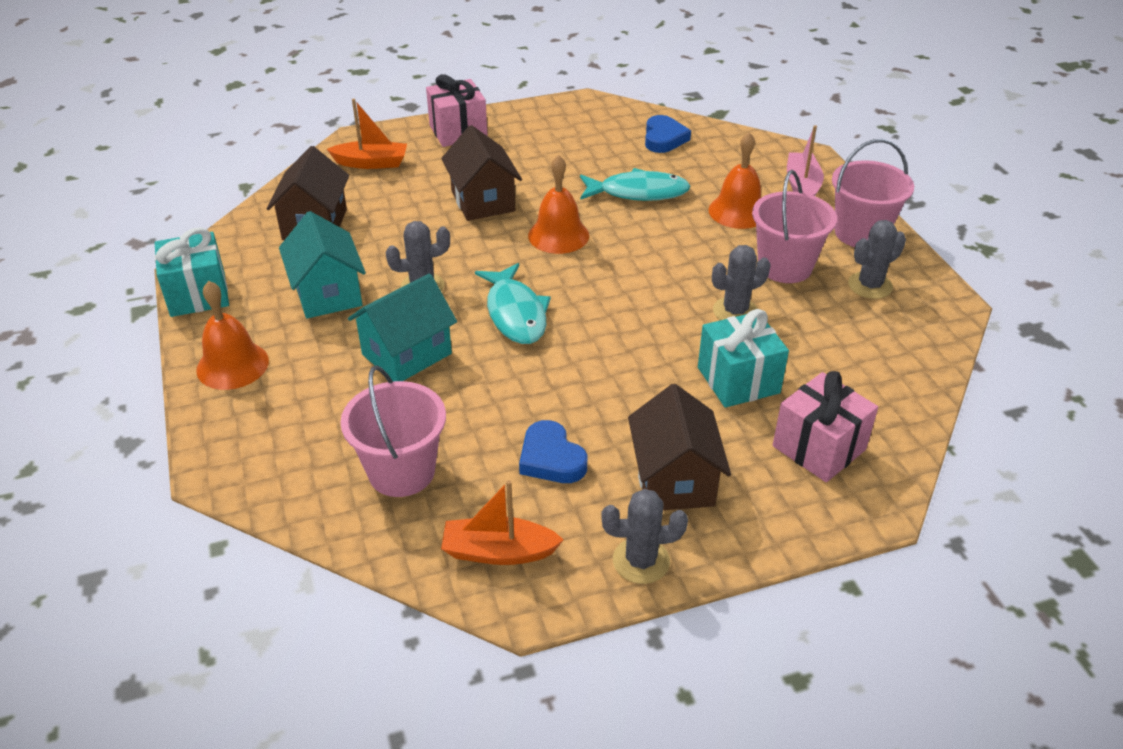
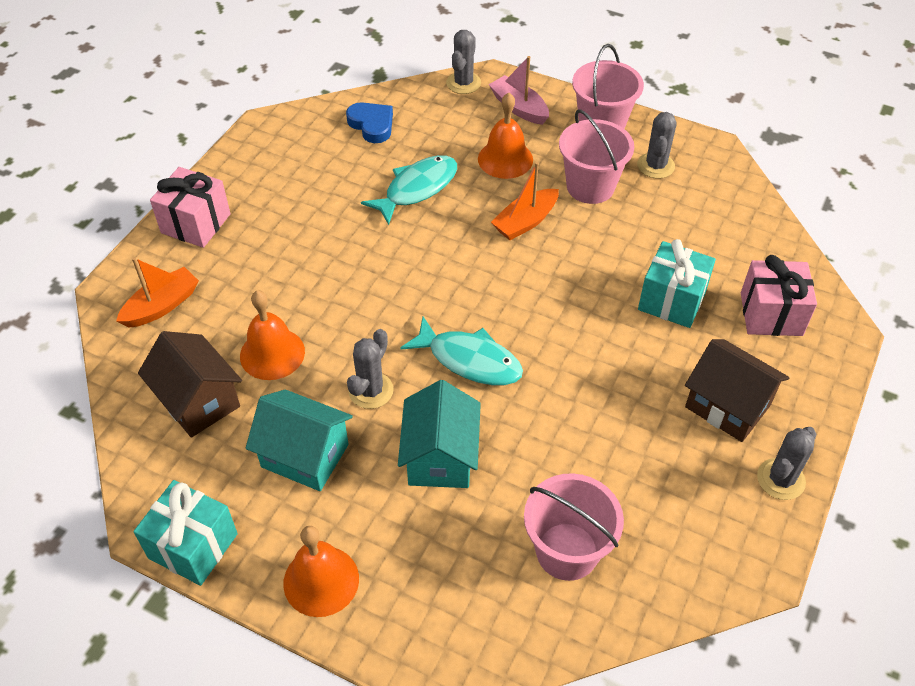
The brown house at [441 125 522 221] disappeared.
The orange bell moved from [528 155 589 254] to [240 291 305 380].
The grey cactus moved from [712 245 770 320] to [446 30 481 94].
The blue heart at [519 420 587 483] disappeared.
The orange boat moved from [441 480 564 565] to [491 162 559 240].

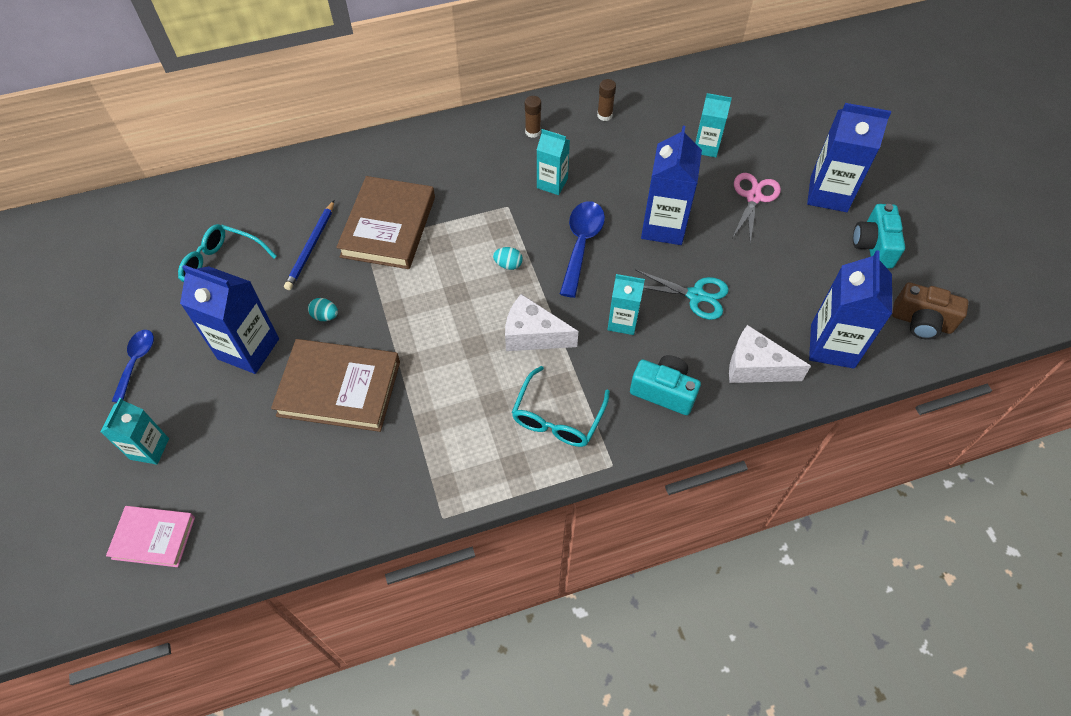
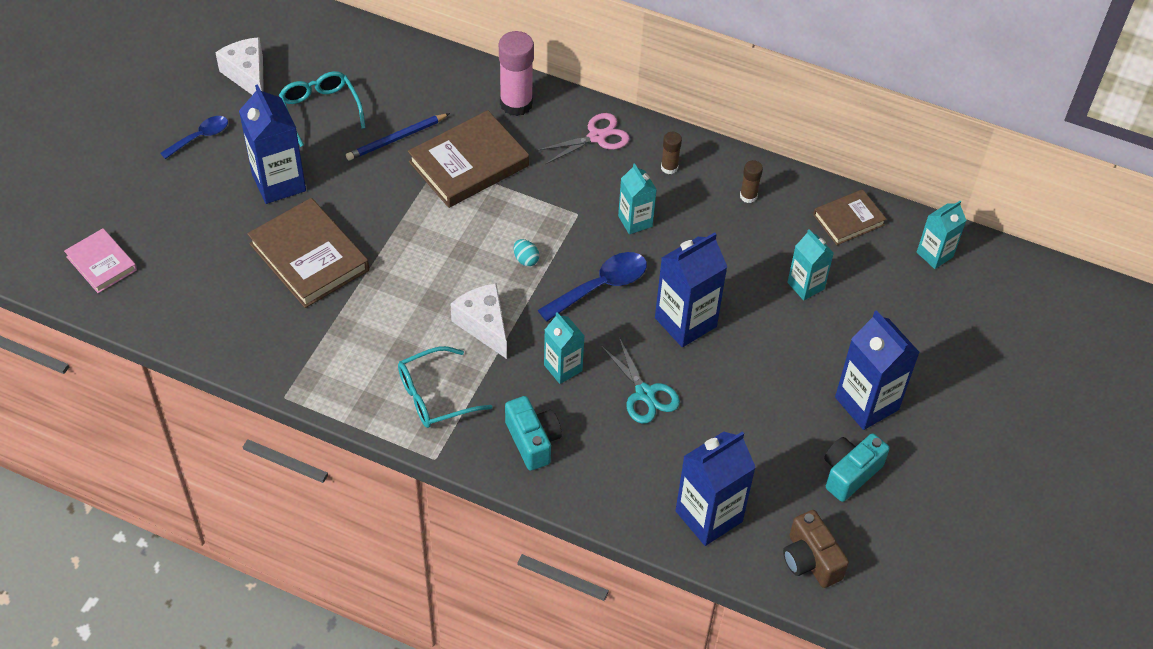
The pink scissors moved from [732 173 781 244] to [537 113 630 164].
The turquoise egg at [308 298 338 321] disappeared.
The white cheese moved from [729 325 811 383] to [215 37 264 95].
The turquoise carton moved from [101 398 169 465] to [917 201 967 269].
The pink glue stick at [499 31 534 116] appeared.
The brown book at [813 189 887 245] appeared.

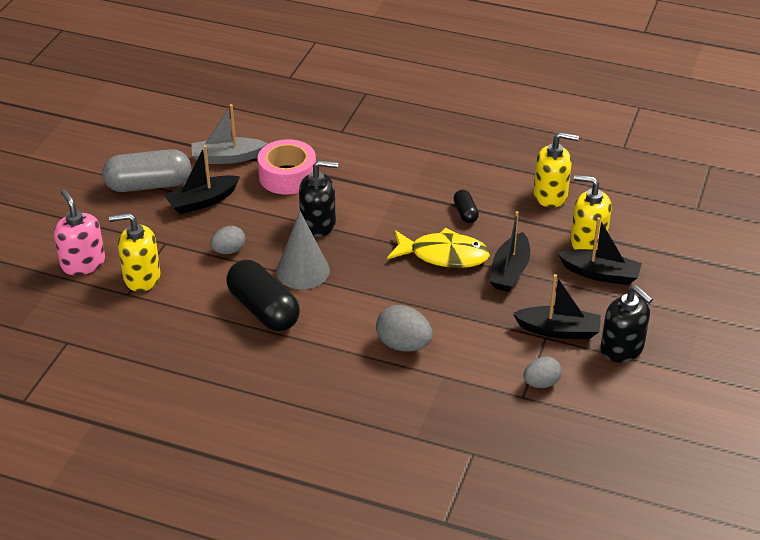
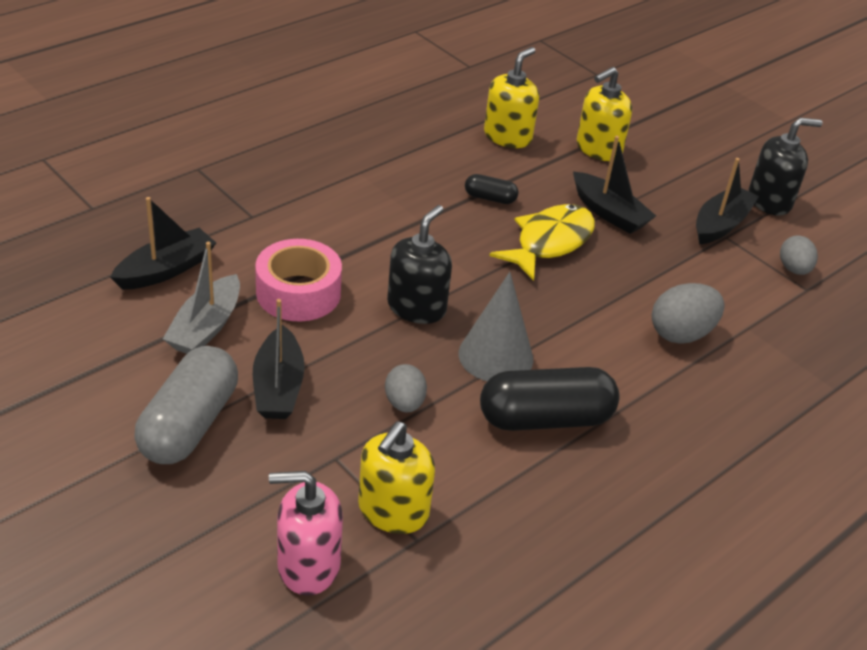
The black boat moved from [558 218 642 285] to [110 197 216 289].

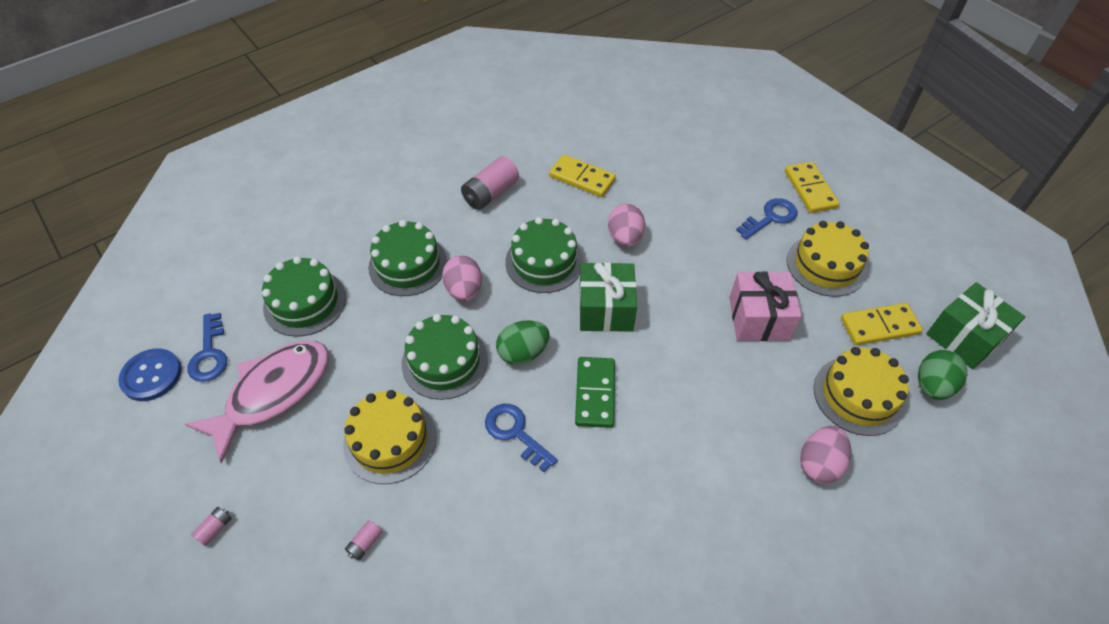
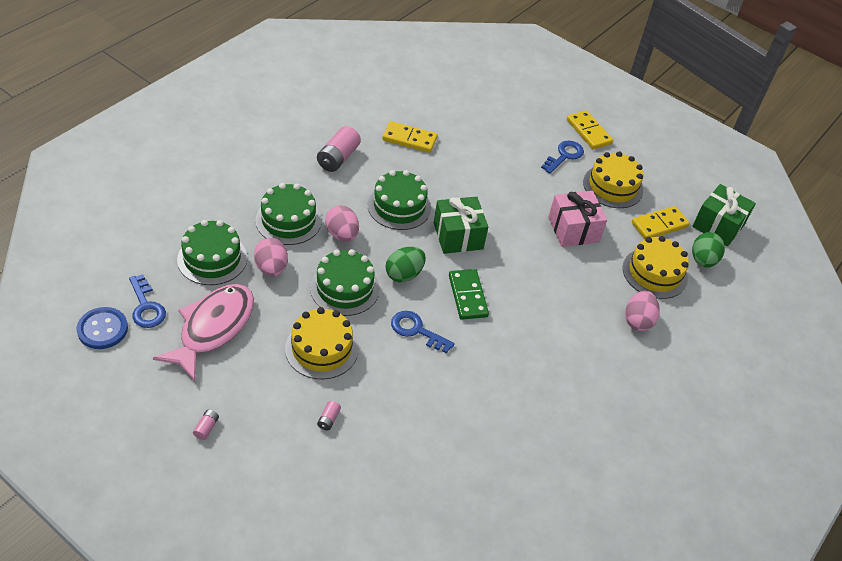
The pink egg moved from [608 204 645 247] to [254 238 288 277].

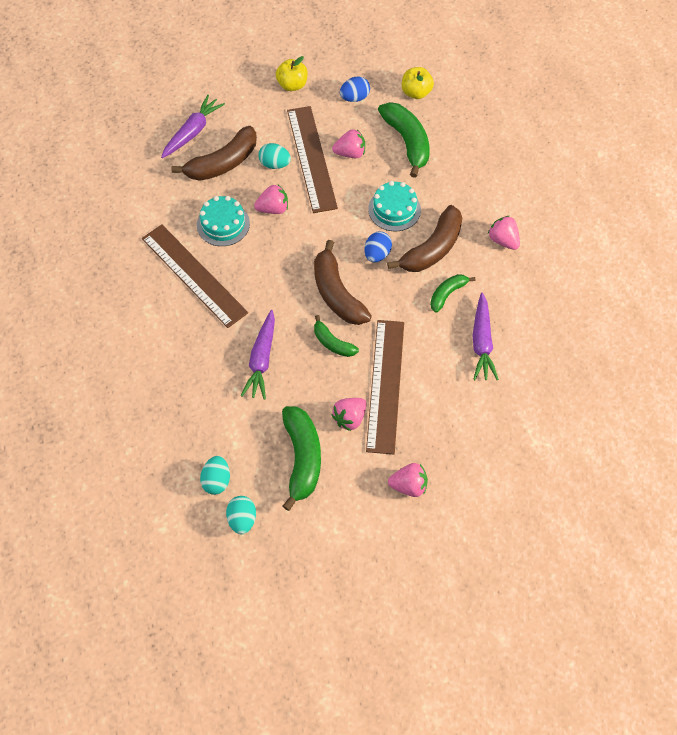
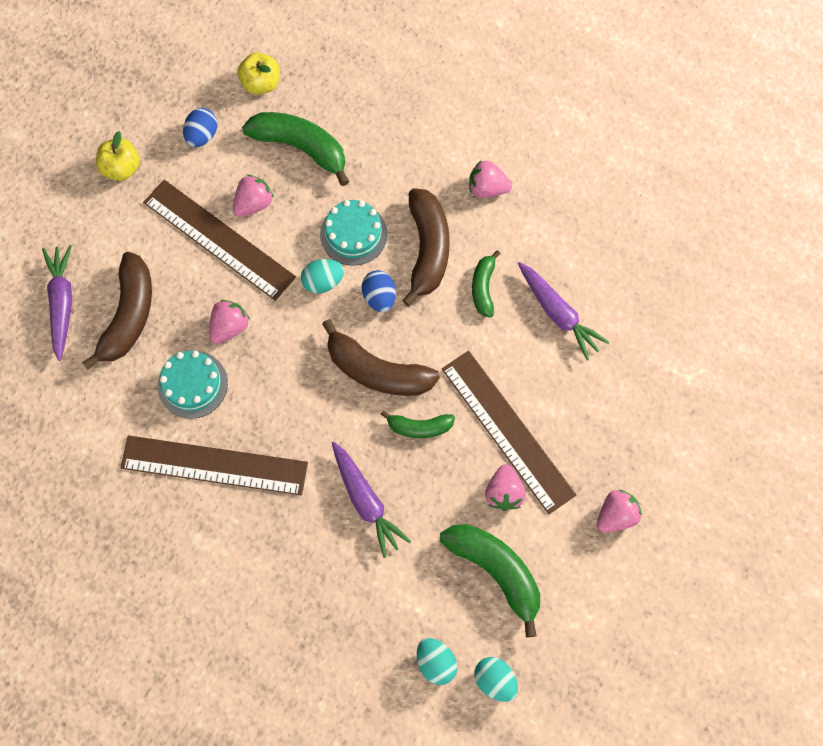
The turquoise egg moved from [259 143 291 169] to [301 259 344 294].

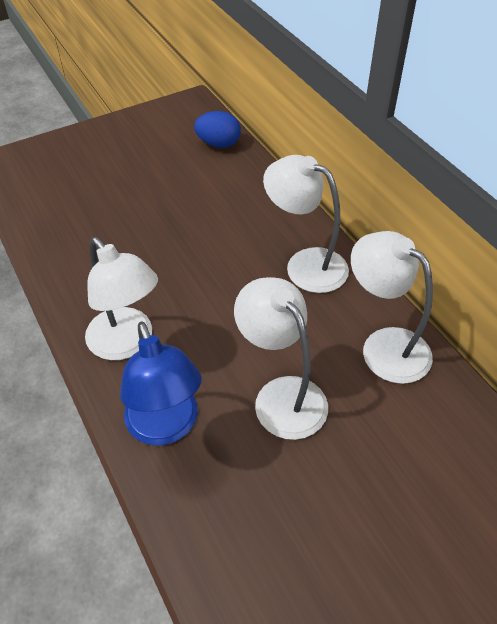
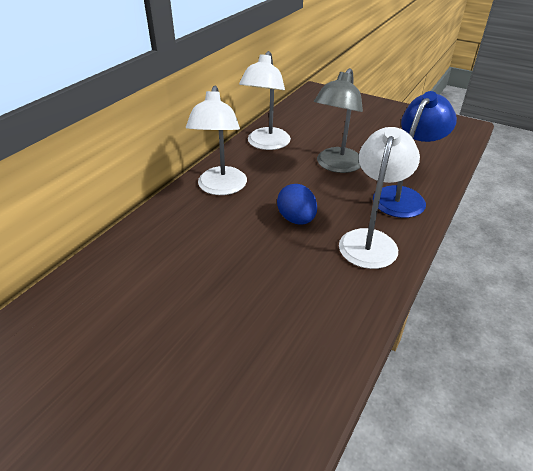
The blue egg moved from [194 111 241 148] to [277 184 317 225].
The white lamp at [234 277 328 440] became the grey lamp at [314 68 363 173].

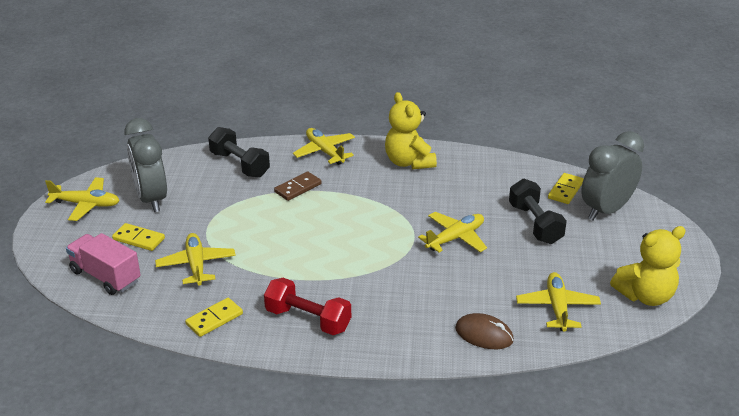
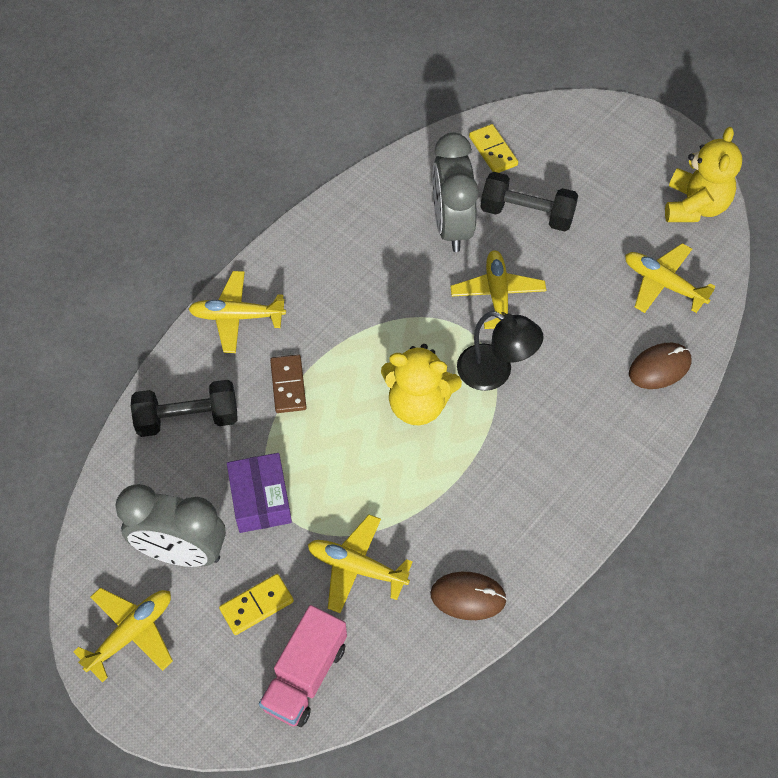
The yellow teddy bear moved from [385 92 437 169] to [381 344 462 425].
The grey clock moved from [581 131 644 221] to [433 133 479 252].
The pink truck at [66 233 141 295] turned 45 degrees counterclockwise.
The red dumbbell at [264 278 351 335] disappeared.
The yellow domino at [185 298 243 337] was replaced by the brown mouse at [430 572 507 620].
The black lamp at [457 311 544 391] appeared.
The purple box at [227 453 292 533] appeared.

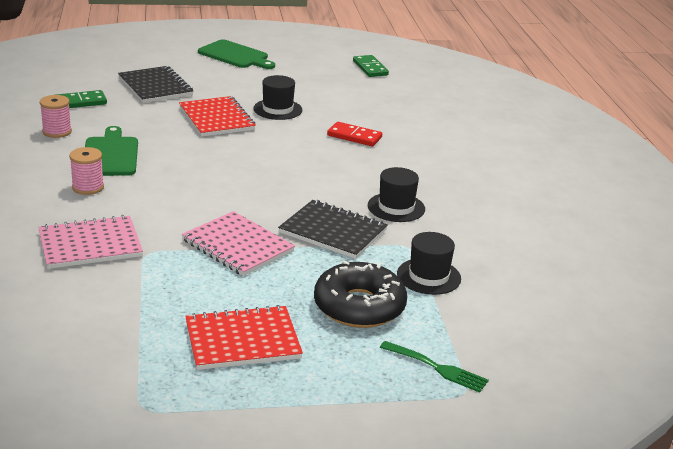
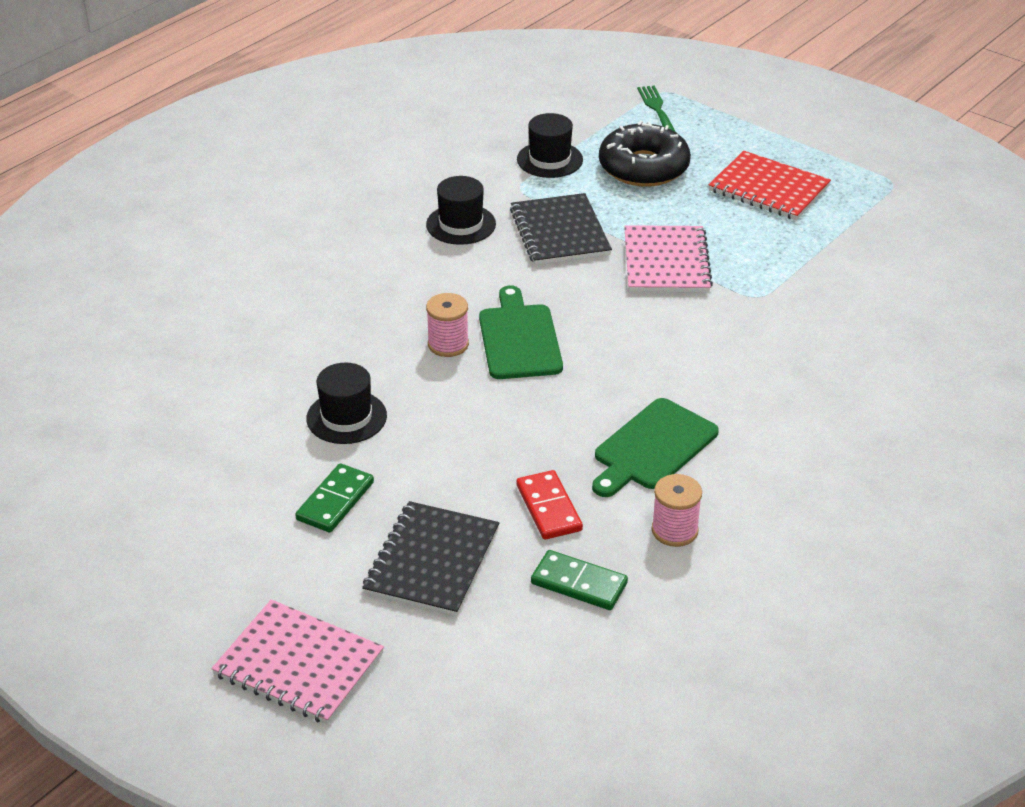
The green cutting board moved from [198 39 275 69] to [479 285 563 379].
The green domino moved from [353 55 389 77] to [295 463 374 532].
The red notebook at [179 96 256 137] disappeared.
The red domino moved from [327 122 382 146] to [516 470 583 540].
The pink spool moved from [69 147 104 195] to [426 293 469 357].
The pink notebook moved from [38 215 143 269] to [211 599 384 724].

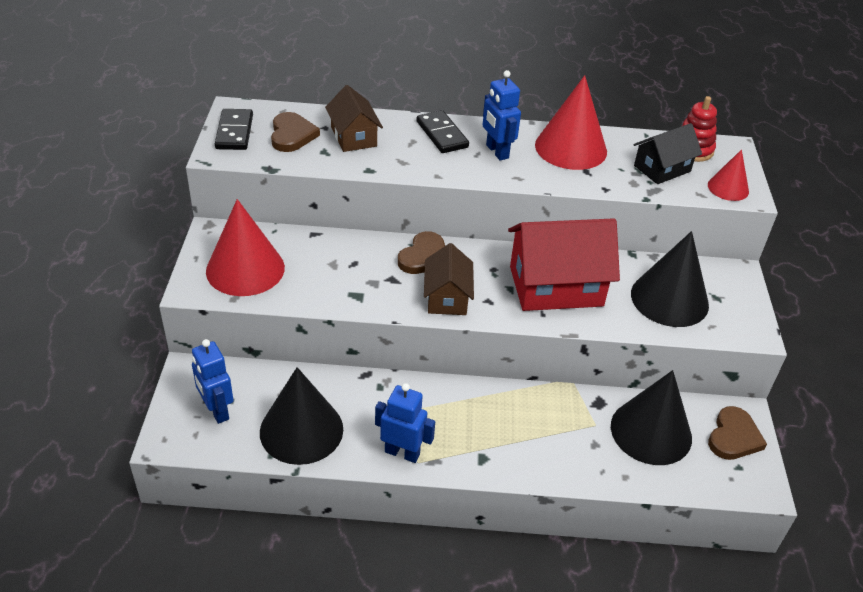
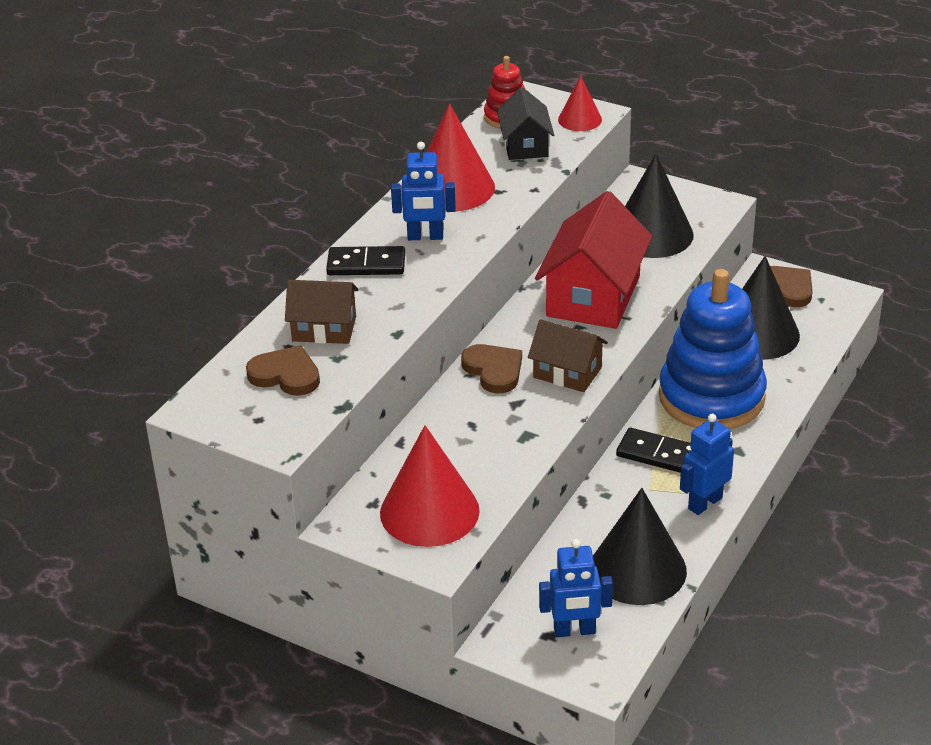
The black domino moved from [215 109 253 150] to [616 428 691 473].
The blue stacking toy at [659 269 767 429] appeared.

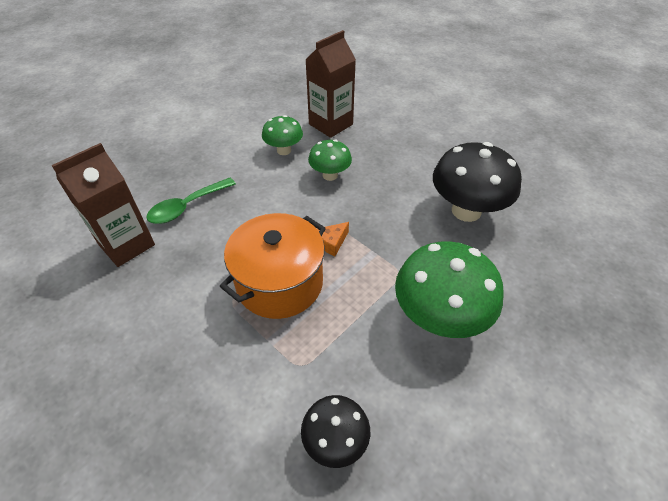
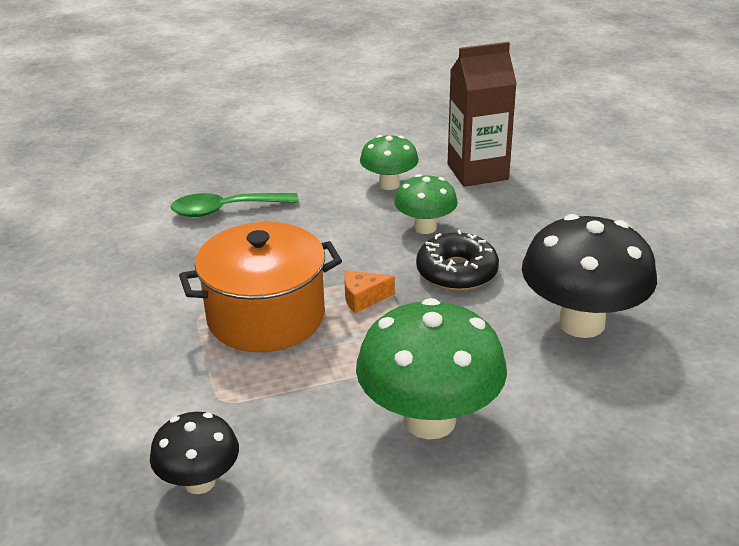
The brown carton at [51 143 155 267] disappeared.
The black donut at [416 230 499 291] appeared.

